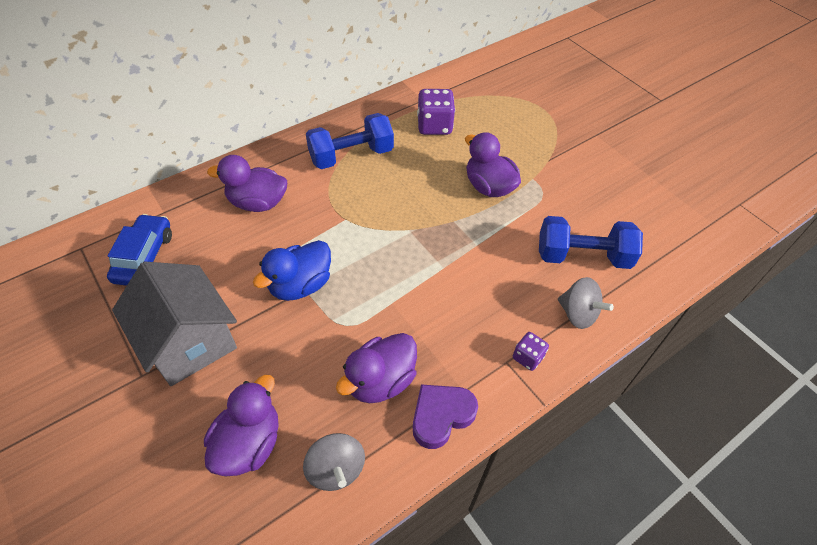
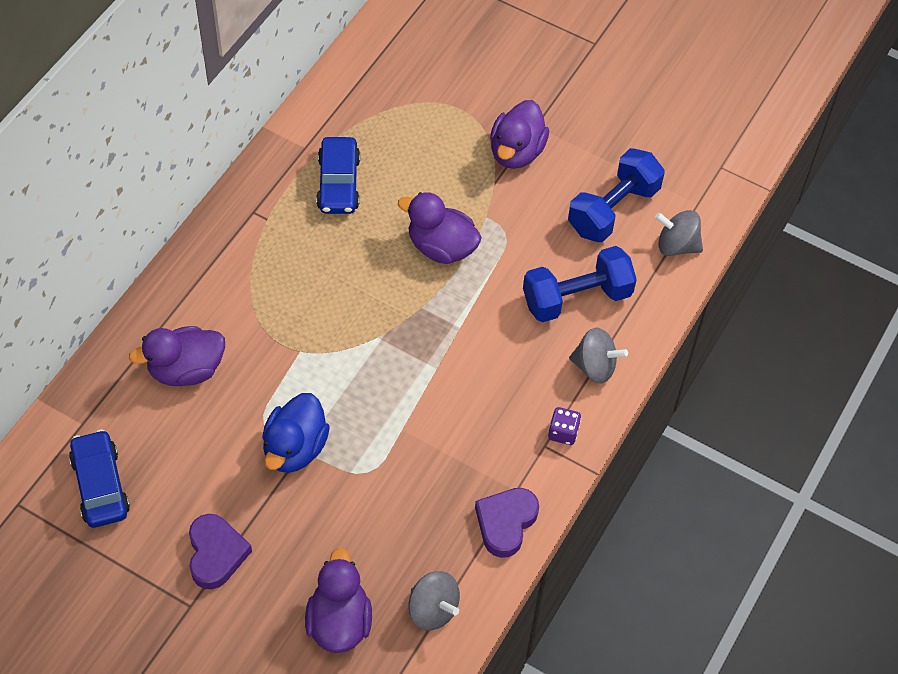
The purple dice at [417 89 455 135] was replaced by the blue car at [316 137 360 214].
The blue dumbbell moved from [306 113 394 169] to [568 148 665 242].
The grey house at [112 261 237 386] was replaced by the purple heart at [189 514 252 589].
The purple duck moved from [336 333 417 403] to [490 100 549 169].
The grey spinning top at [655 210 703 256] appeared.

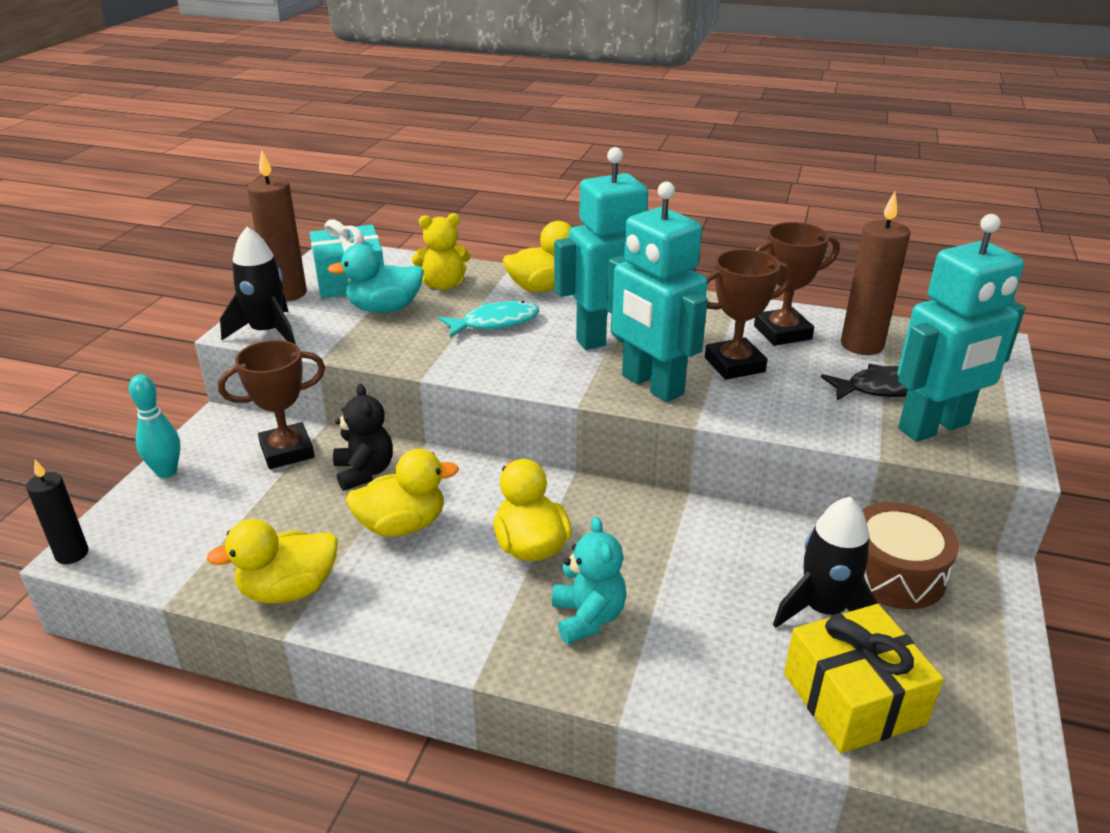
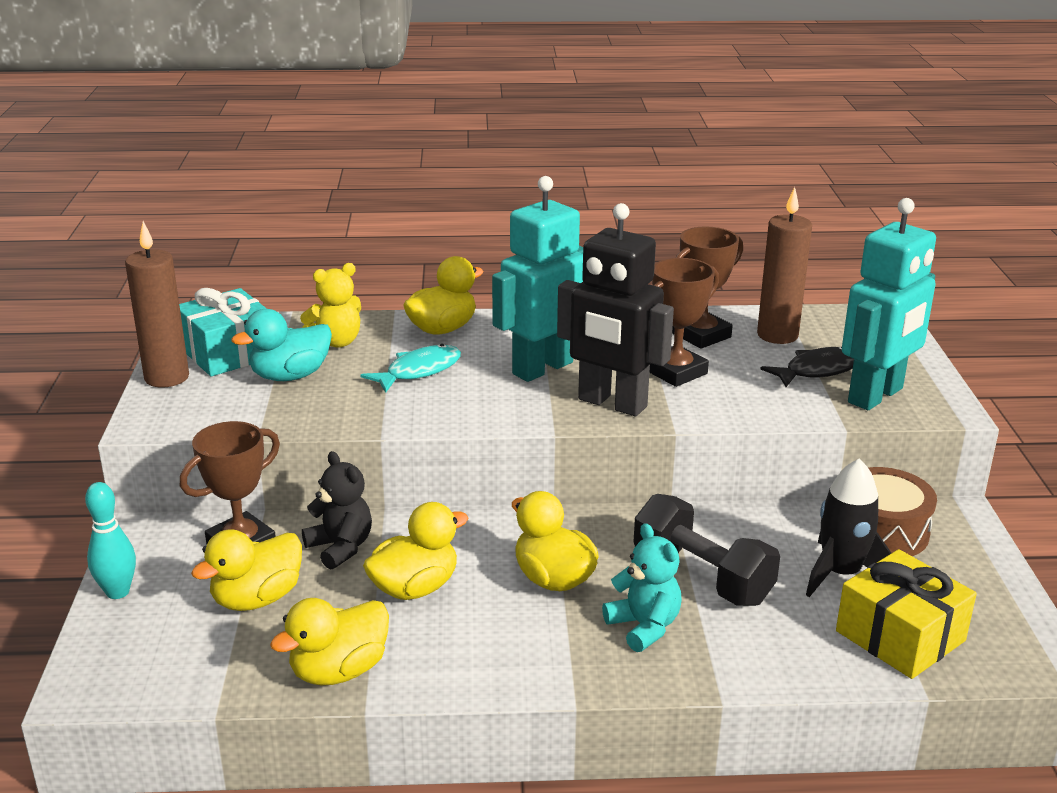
The turquoise robot at [607 181 708 402] became the black robot at [557 203 674 416].
The black rocket at [220 227 296 344] disappeared.
The black candle at [26 460 89 564] disappeared.
The black dumbbell at [634 494 780 606] appeared.
The yellow duck at [191 529 302 611] appeared.

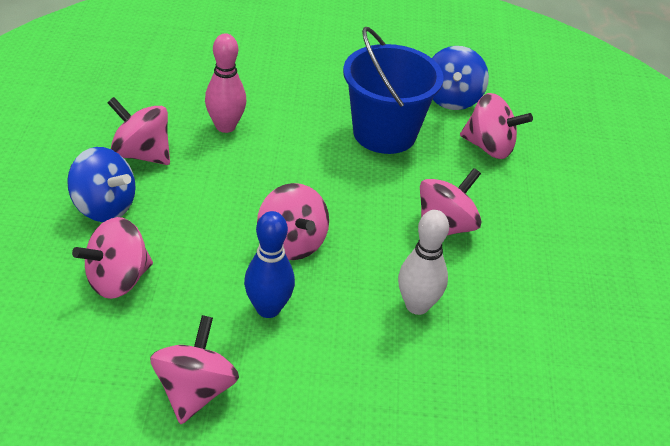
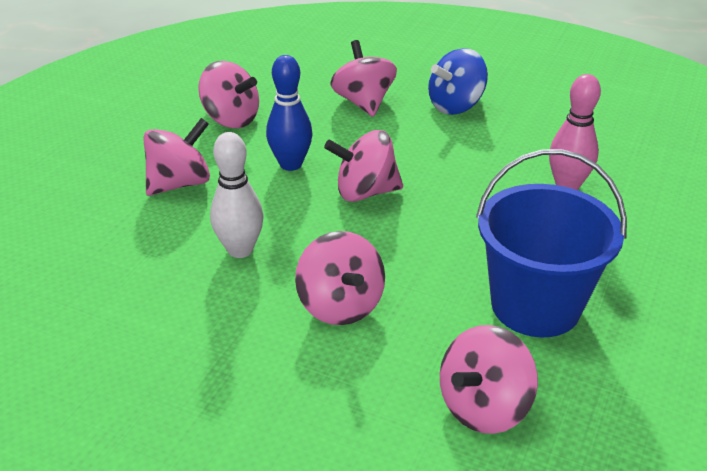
The blue spinning top at [432 46 489 110] disappeared.
The pink spinning top moved from [107 97 170 165] to [143 118 210 196].

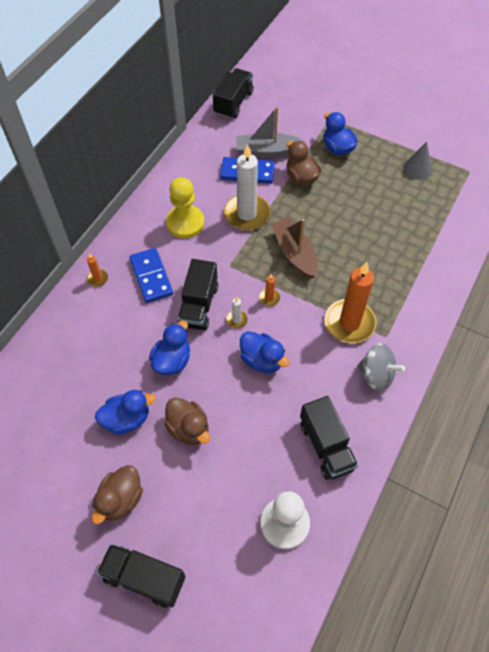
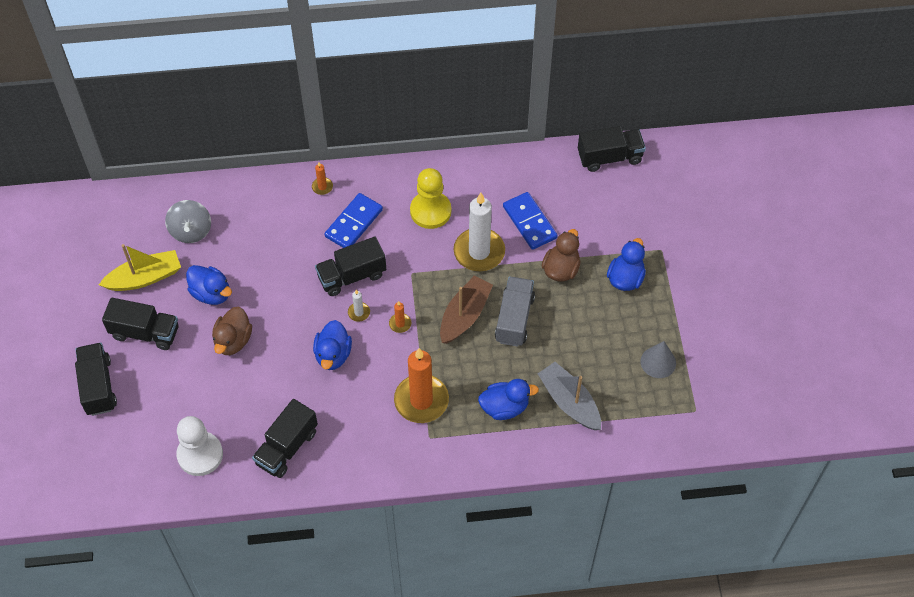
The grey boat moved from [236 107 305 157] to [538 362 601 430].
The blue duck moved from [149 320 190 375] to [478 379 539 420].
The grey spinning top moved from [357 343 405 391] to [165 200 211 243].
The brown duck at [92 465 143 525] was replaced by the black truck at [102 298 179 350].
The yellow boat at [99 244 181 291] appeared.
The grey truck at [495 276 535 347] appeared.

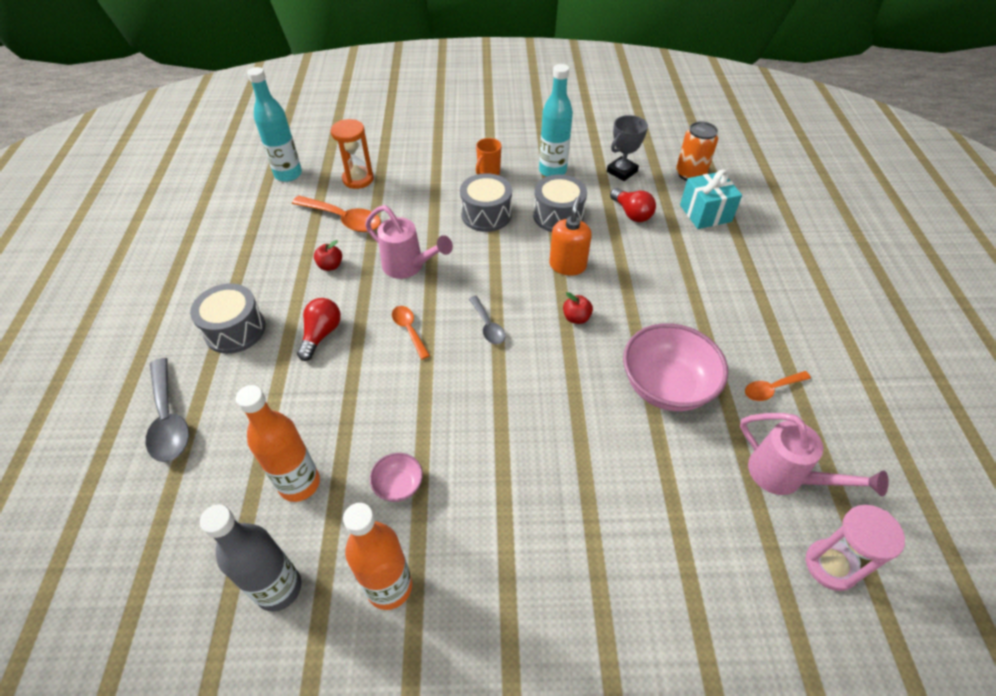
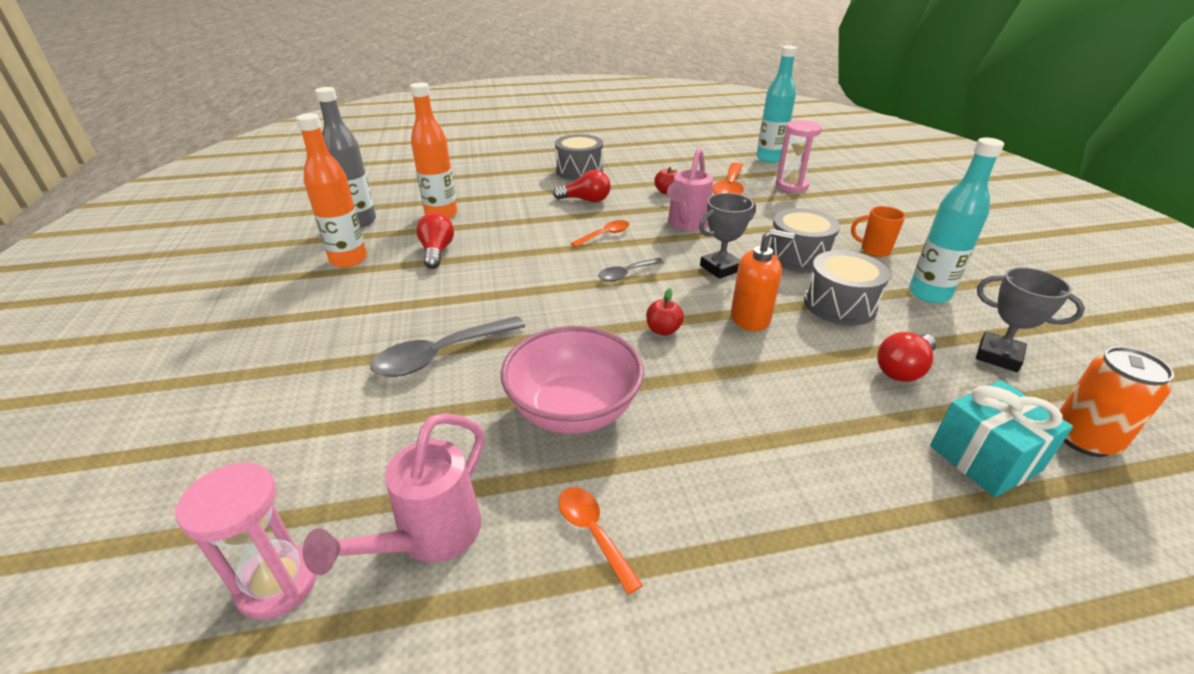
The orange hourglass at [331 119 374 189] became the pink hourglass at [775 120 822 193].
The grey spoon moved from [146 358 189 462] to [370 316 525 377].
The pink bowl at [370 453 423 502] was replaced by the red light bulb at [416 213 454 269].
The grey trophy at [699 193 756 279] appeared.

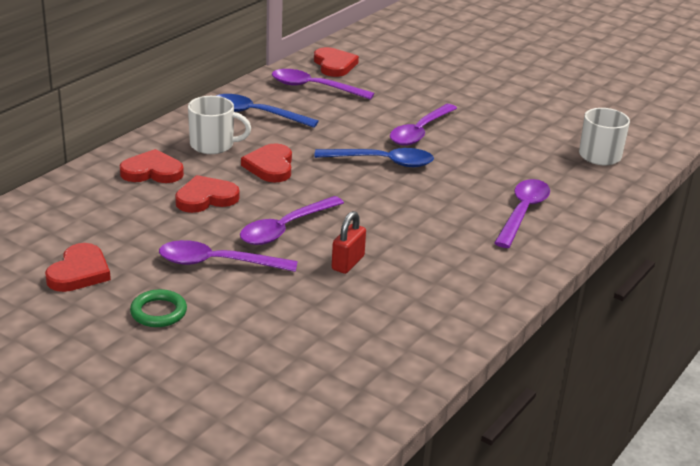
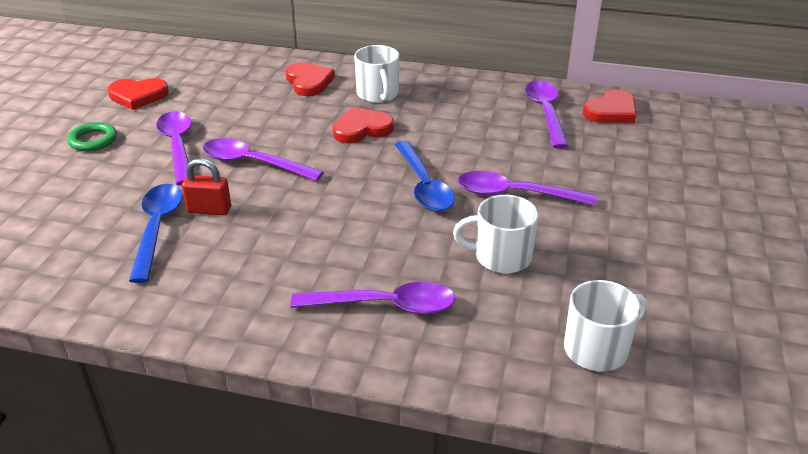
The blue spoon moved from [216 94 319 128] to [129 184 183 283].
The red heart at [175 175 240 213] disappeared.
The white mug at [453 195 539 274] appeared.

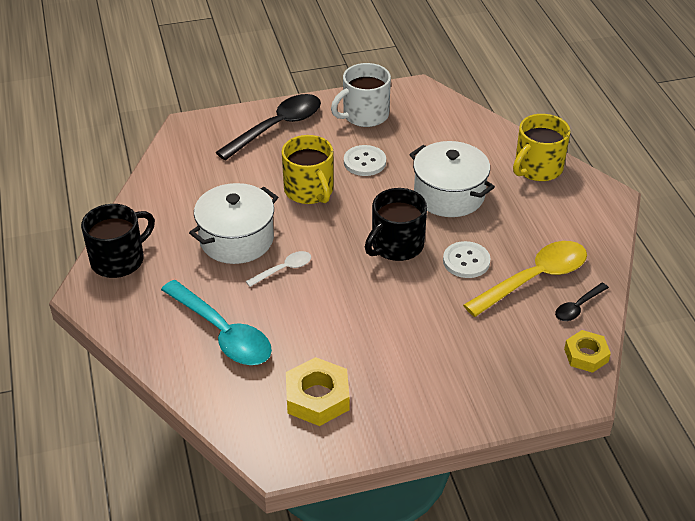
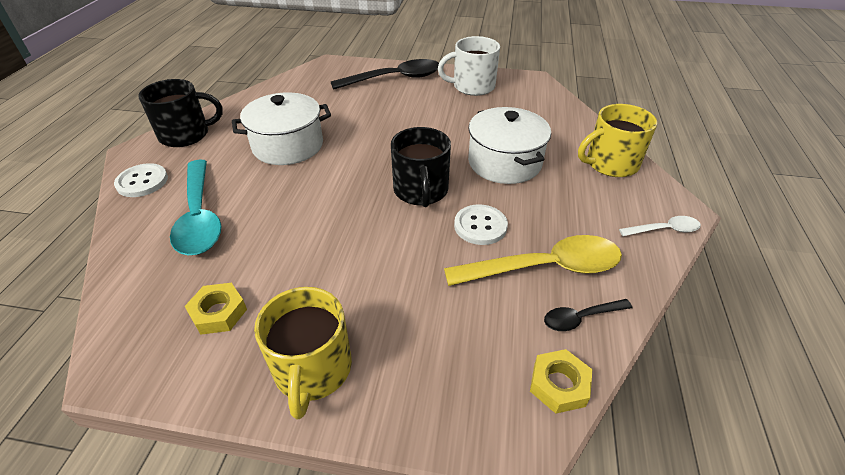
The yellow mug moved from [282 135 333 204] to [254 287 352 419].
The white button moved from [344 145 386 176] to [114 163 168 197].
The black mug at [365 188 427 261] turned 75 degrees counterclockwise.
The white spoon moved from [246 251 311 287] to [619 216 701 236].
The yellow nut at [286 357 350 426] changed to 0.66 times the size.

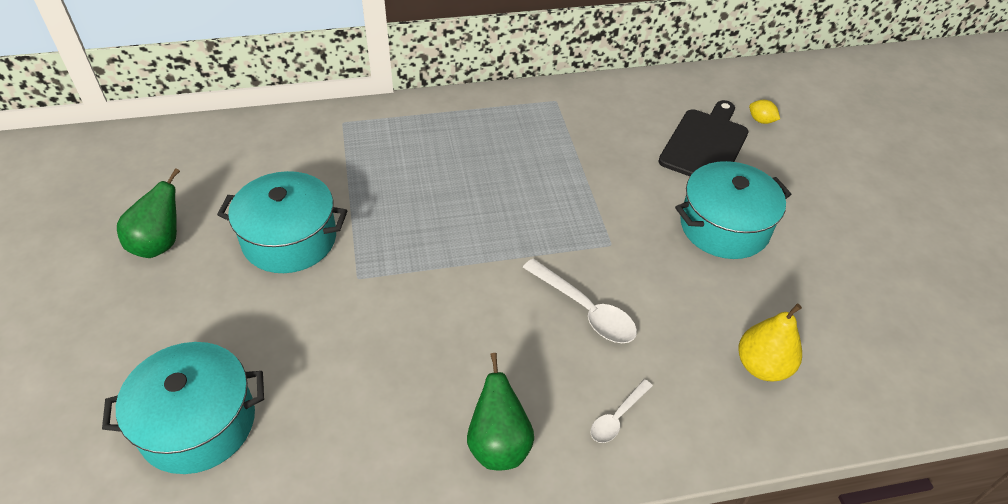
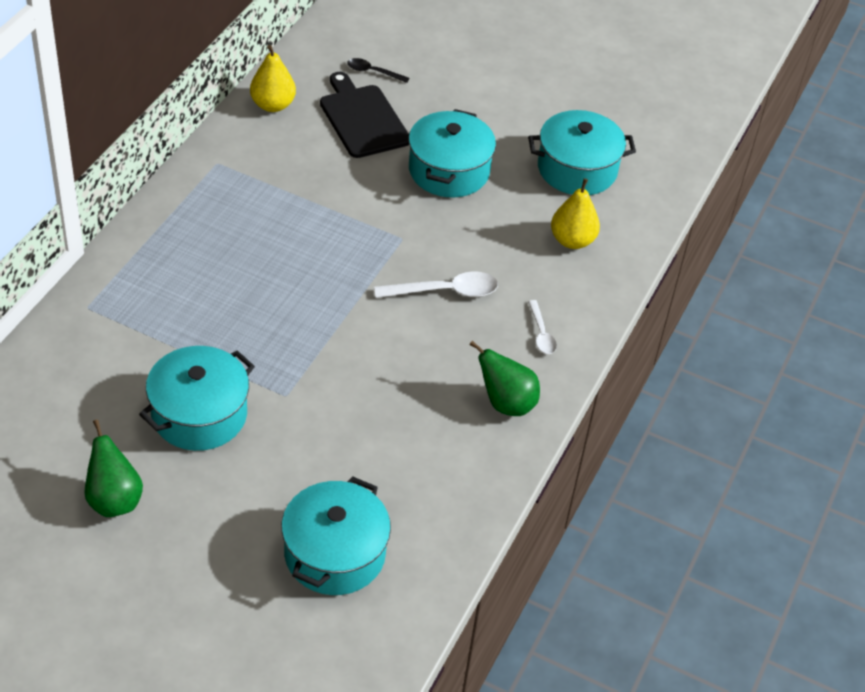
The yellow lemon at [749 100 780 124] was replaced by the black spoon at [347 58 409 83].
The yellow pear at [250 45 296 112] appeared.
The turquoise pot at [528 110 636 195] appeared.

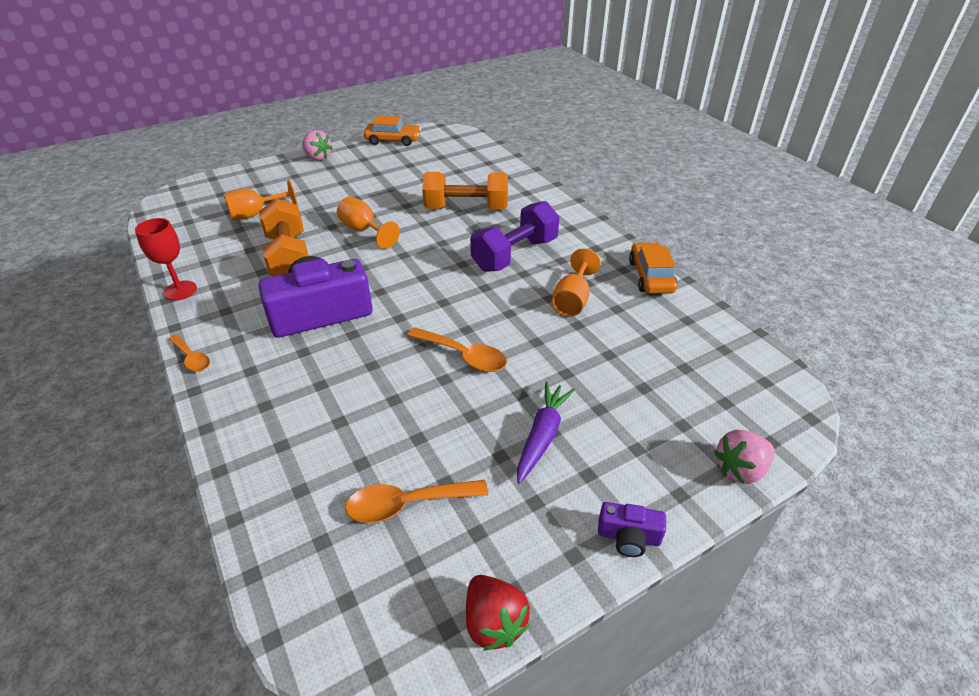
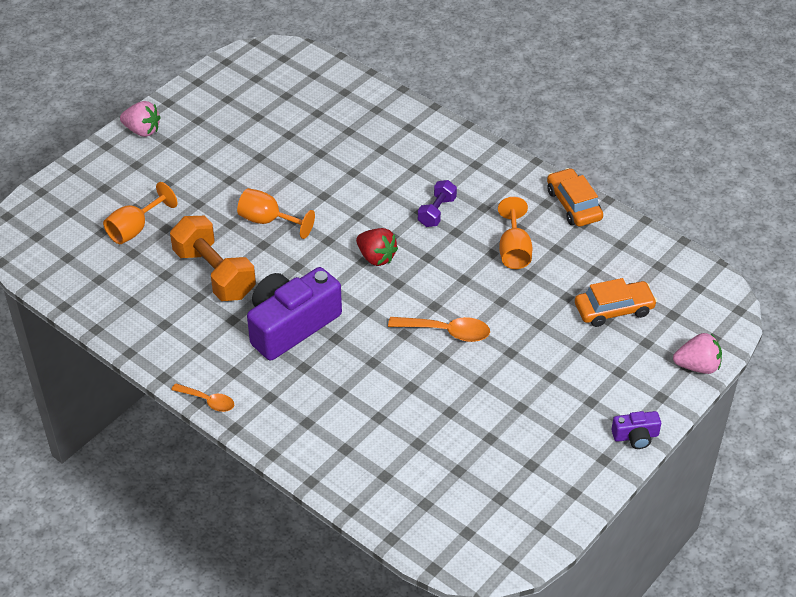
The orange car moved from [364 116 421 146] to [575 278 657 327].
The orange dumbbell at [422 172 508 210] disappeared.
The purple dumbbell at [470 201 560 272] changed to 0.54 times the size.
The red goblet at [135 218 197 301] disappeared.
The purple carrot at [517 382 575 484] disappeared.
The pink strawberry at [714 430 775 484] turned 135 degrees counterclockwise.
The orange spoon at [345 480 488 523] disappeared.
The red strawberry moved from [466 575 530 651] to [356 228 398 266].

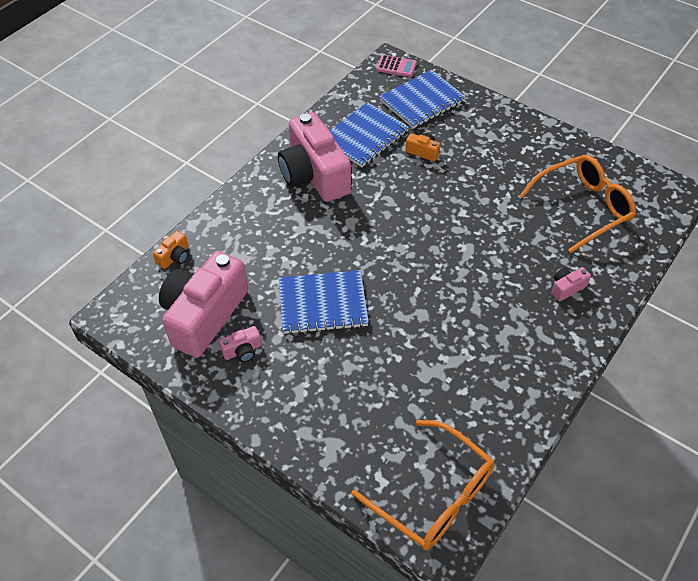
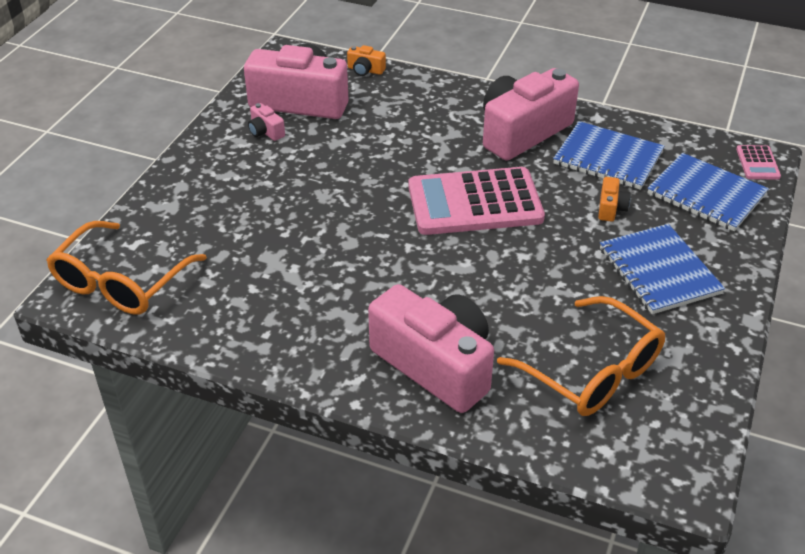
The pink camera at [551 267 591 301] changed to 2.49 times the size.
The blue notebook moved from [279 270 369 335] to [600 224 725 314].
The pink calculator at [408 167 545 235] appeared.

